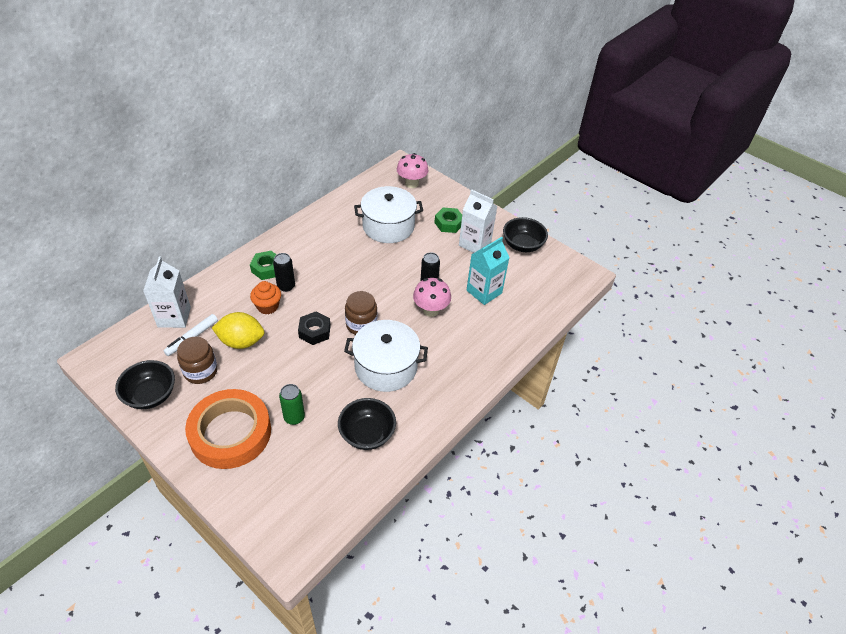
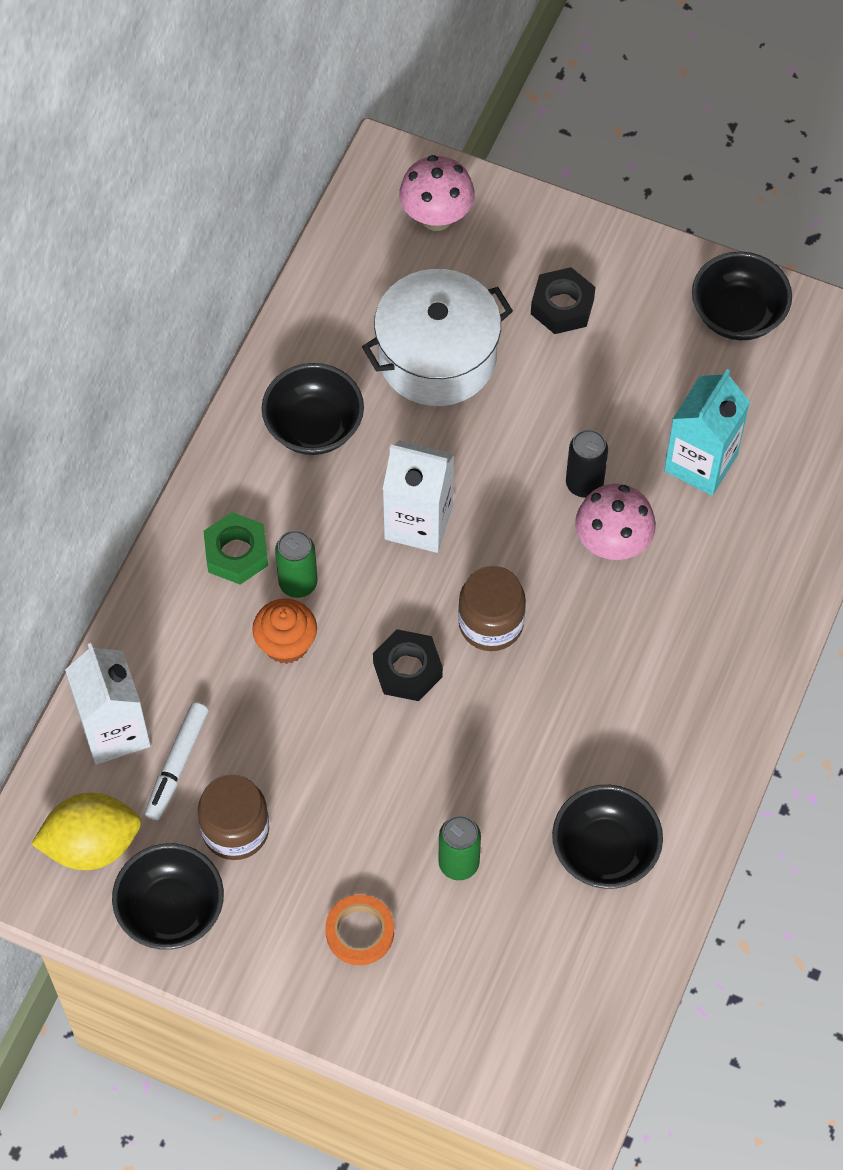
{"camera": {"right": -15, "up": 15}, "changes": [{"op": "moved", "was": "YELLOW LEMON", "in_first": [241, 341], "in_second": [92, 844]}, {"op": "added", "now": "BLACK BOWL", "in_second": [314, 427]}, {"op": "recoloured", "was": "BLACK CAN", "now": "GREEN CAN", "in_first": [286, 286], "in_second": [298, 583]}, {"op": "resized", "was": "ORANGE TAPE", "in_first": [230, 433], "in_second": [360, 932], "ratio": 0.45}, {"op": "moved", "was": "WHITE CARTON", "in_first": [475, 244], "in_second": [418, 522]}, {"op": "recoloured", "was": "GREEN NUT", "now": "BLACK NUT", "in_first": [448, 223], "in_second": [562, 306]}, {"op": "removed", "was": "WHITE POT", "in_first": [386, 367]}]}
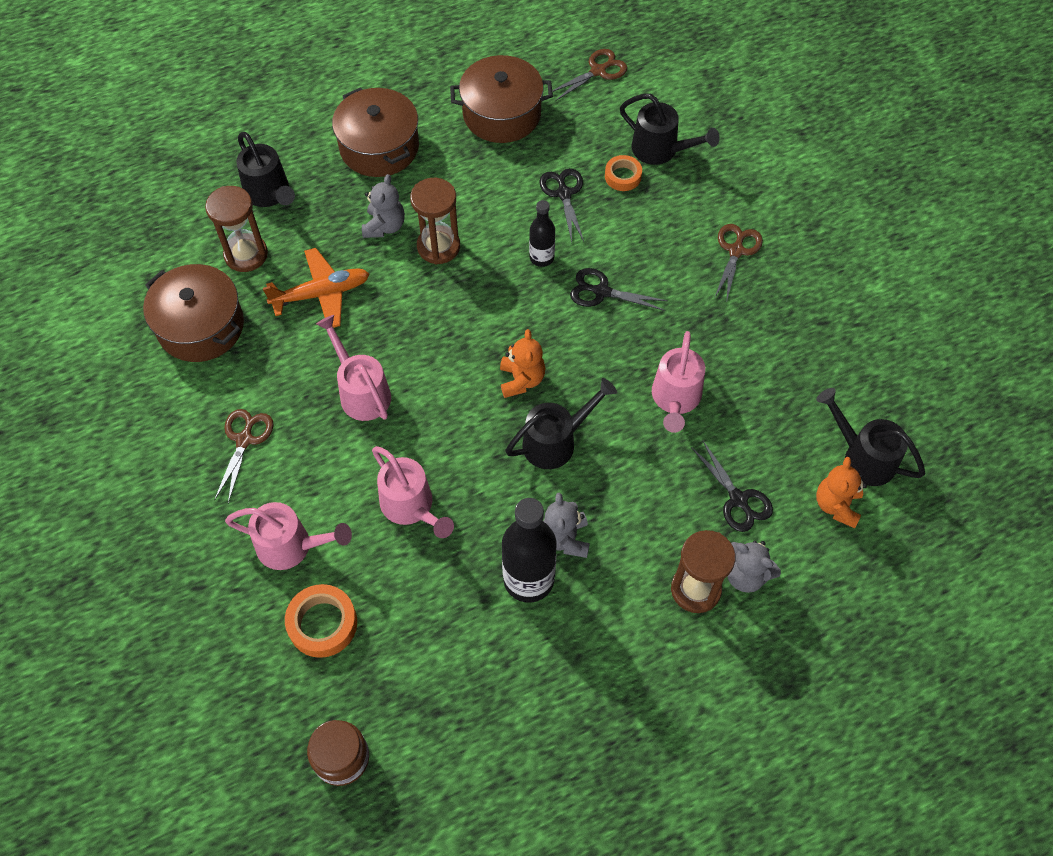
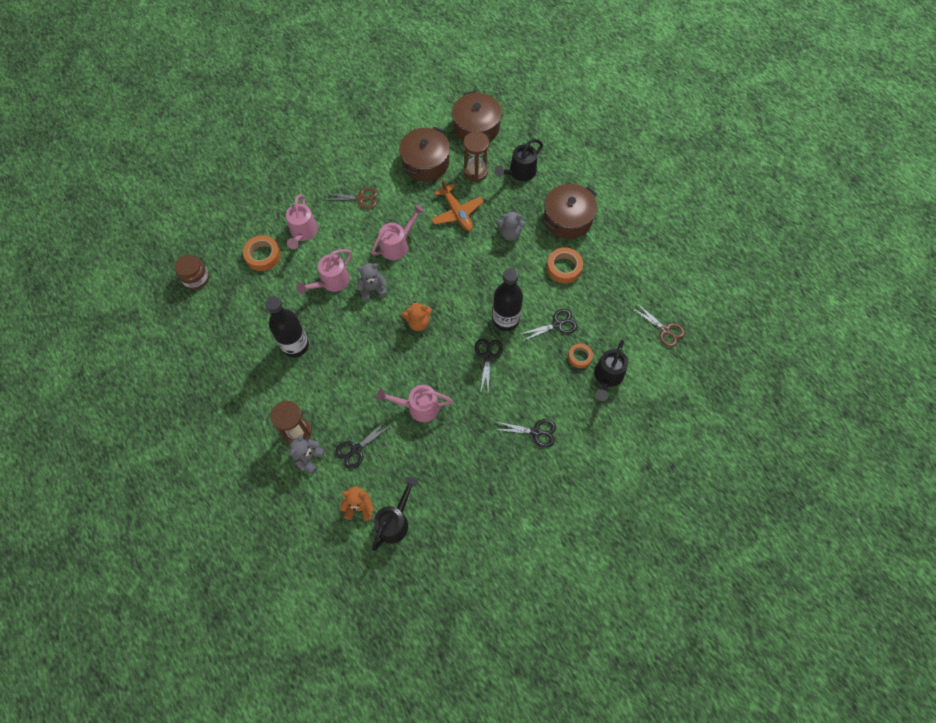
{"camera": {"right": 80, "up": 5}, "changes": [{"op": "moved", "was": "GREY TEDDY BEAR", "in_first": [565, 538], "in_second": [373, 289]}, {"op": "moved", "was": "BROWN POT", "in_first": [502, 114], "in_second": [476, 127]}, {"op": "resized", "was": "BLACK BOTTLE", "in_first": [541, 258], "in_second": [505, 319], "ratio": 1.78}, {"op": "recoloured", "was": "BROWN SCISSORS", "now": "BLACK SCISSORS", "in_first": [736, 251], "in_second": [536, 432]}, {"op": "added", "now": "ORANGE TAPE", "in_second": [564, 268]}, {"op": "removed", "was": "BROWN HOURGLASS", "in_first": [438, 246]}, {"op": "removed", "was": "BLACK WATERING CAN", "in_first": [556, 441]}]}
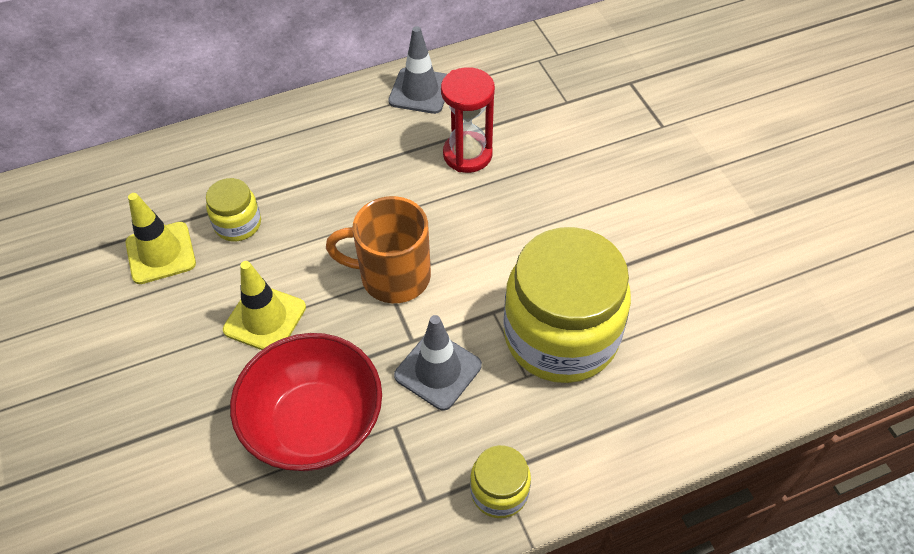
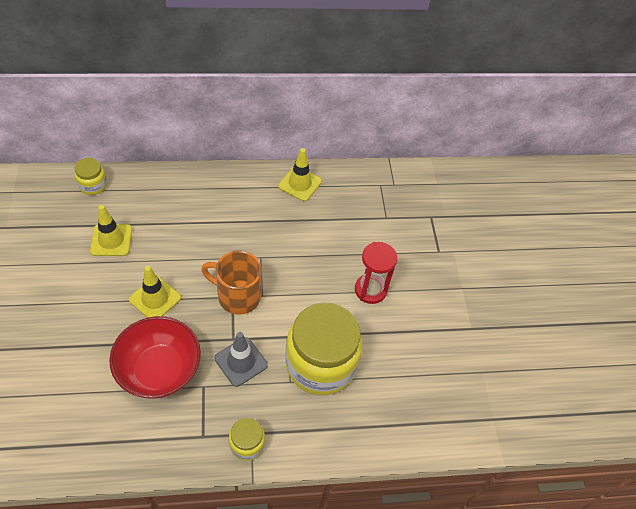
{"camera": {"right": 10, "up": 0}, "changes": [{"op": "moved", "was": "YELLOW JAR", "in_first": [238, 224], "in_second": [93, 185]}, {"op": "recoloured", "was": "GREY TRAFFIC CONE", "now": "YELLOW TRAFFIC CONE", "in_first": [420, 91], "in_second": [300, 184]}, {"op": "moved", "was": "RED HOURGLASS", "in_first": [467, 154], "in_second": [370, 290]}]}
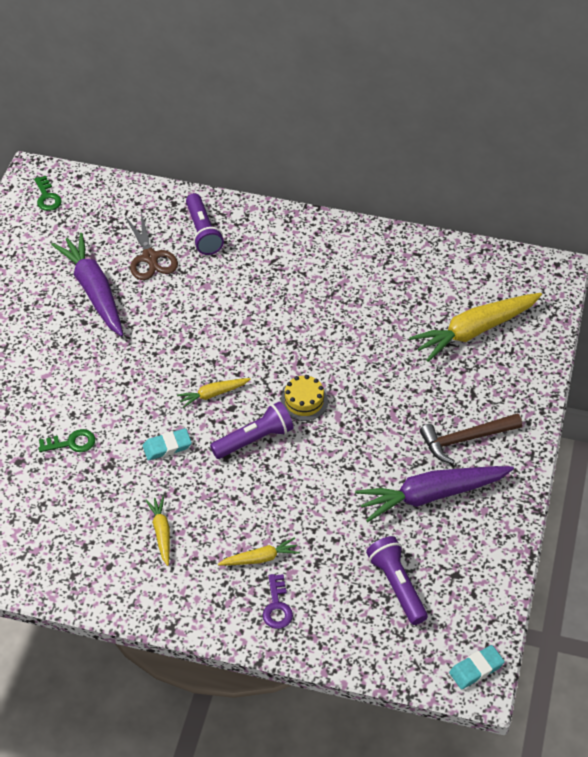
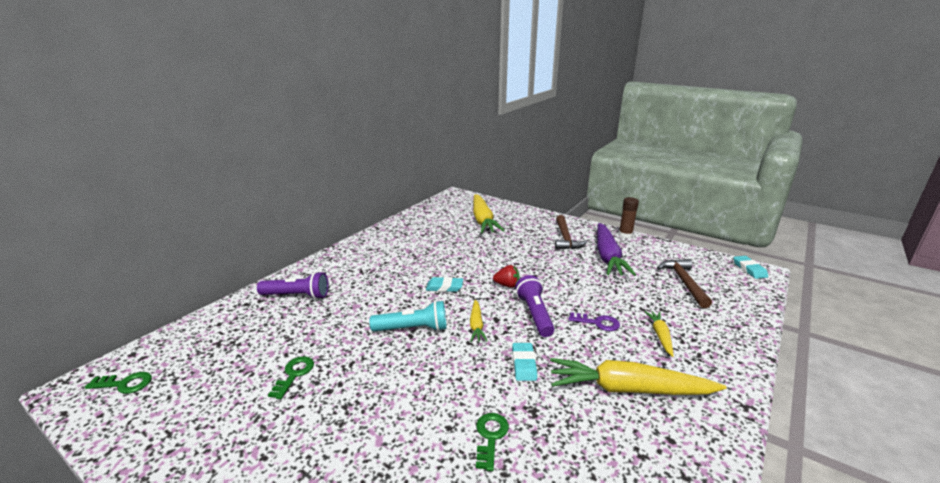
{"camera": {"right": -70, "up": -25}, "changes": [{"op": "replaced", "was": "PURPLE CARROT", "now": "GREEN KEY", "in_first": [93, 291], "in_second": [294, 374]}, {"op": "added", "now": "TURQUOISE FLASHLIGHT", "in_second": [413, 329]}, {"op": "added", "now": "TURQUOISE ERASER", "in_second": [444, 287]}, {"op": "replaced", "was": "YELLOW CAKE", "now": "RED STRAWBERRY", "in_first": [304, 401], "in_second": [507, 285]}, {"op": "resized", "was": "YELLOW CARROT", "in_first": [161, 532], "in_second": [628, 389], "ratio": 2.03}, {"op": "moved", "was": "PURPLE KEY", "in_first": [277, 606], "in_second": [597, 323]}, {"op": "added", "now": "BROWN GLUE STICK", "in_second": [625, 235]}, {"op": "replaced", "was": "PURPLE FLASHLIGHT", "now": "BROWN HAMMER", "in_first": [397, 585], "in_second": [684, 282]}, {"op": "removed", "was": "BROWN SCISSORS", "in_first": [150, 257]}]}
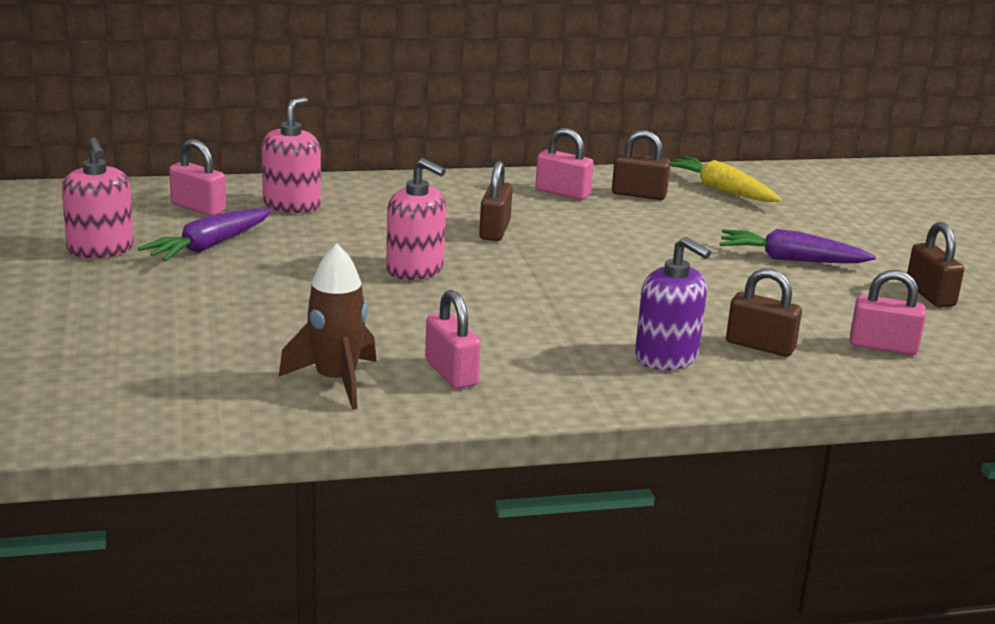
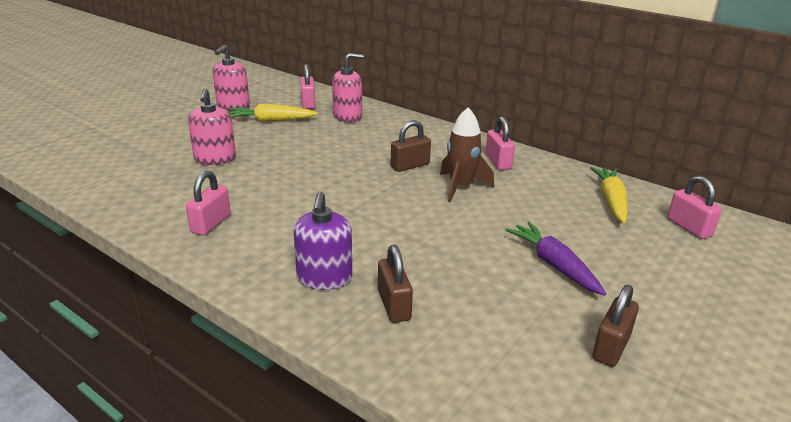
{"camera": {"right": 50, "up": 5}, "changes": [{"op": "moved", "was": "PINK SOAP DISPENSER", "in_first": [415, 269], "in_second": [215, 159]}, {"op": "recoloured", "was": "PURPLE CARROT", "now": "YELLOW CARROT", "in_first": [209, 246], "in_second": [271, 121]}, {"op": "moved", "was": "BROWN ROCKET", "in_first": [336, 381], "in_second": [461, 187]}, {"op": "moved", "was": "PINK PADLOCK", "in_first": [883, 346], "in_second": [689, 227]}, {"op": "removed", "was": "BROWN PADLOCK", "in_first": [639, 194]}]}
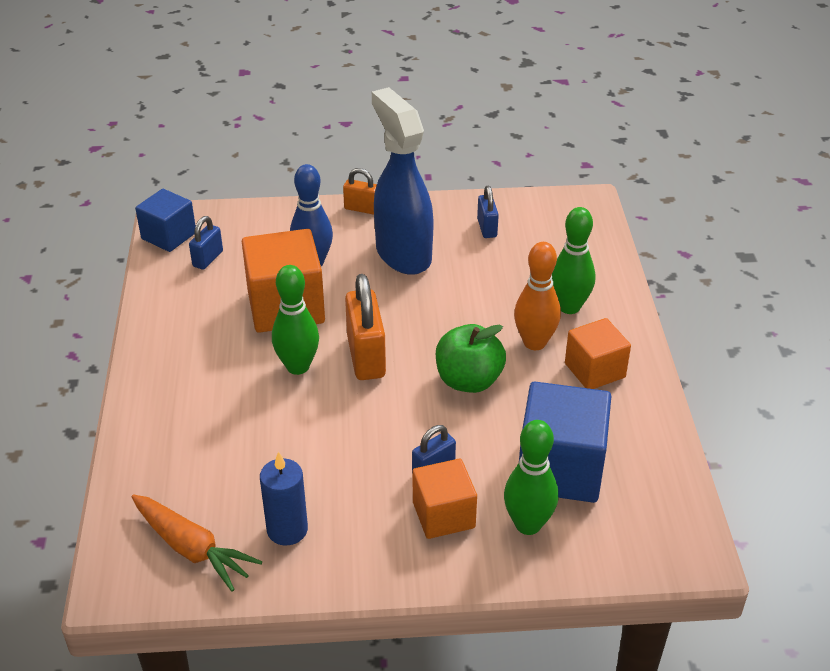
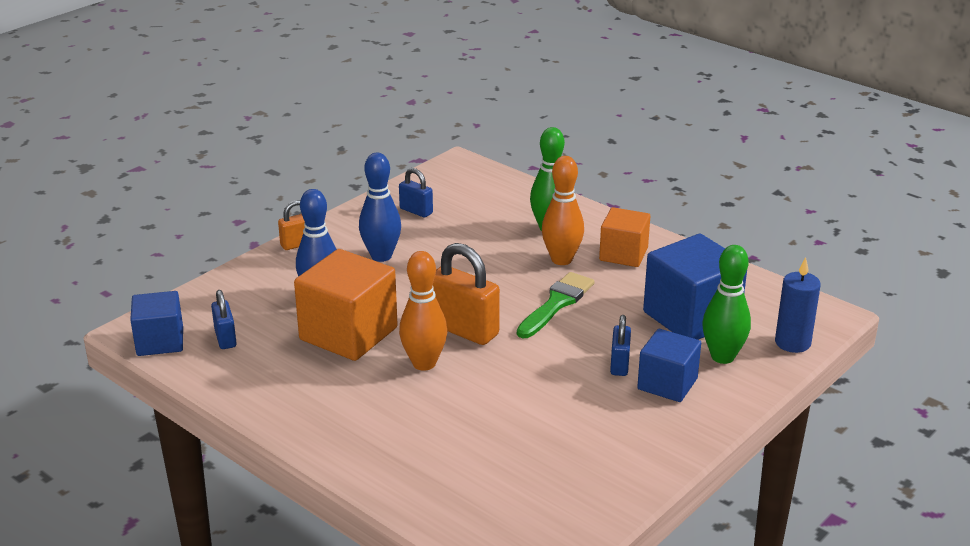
{"camera": {"right": -45, "up": -10}, "changes": [{"op": "replaced", "was": "BLUE SPRAY BOTTLE", "now": "BLUE BOWLING PIN", "in_first": [403, 254], "in_second": [381, 256]}, {"op": "recoloured", "was": "GREEN BOWLING PIN", "now": "ORANGE BOWLING PIN", "in_first": [298, 366], "in_second": [424, 363]}, {"op": "replaced", "was": "GREEN APPLE", "now": "GREEN BRUSH", "in_first": [469, 381], "in_second": [556, 304]}, {"op": "recoloured", "was": "ORANGE CUBE", "now": "BLUE CUBE", "in_first": [443, 515], "in_second": [667, 384]}, {"op": "moved", "was": "BLUE CANDLE", "in_first": [287, 530], "in_second": [792, 343]}, {"op": "removed", "was": "ORANGE CARROT", "in_first": [192, 549]}]}
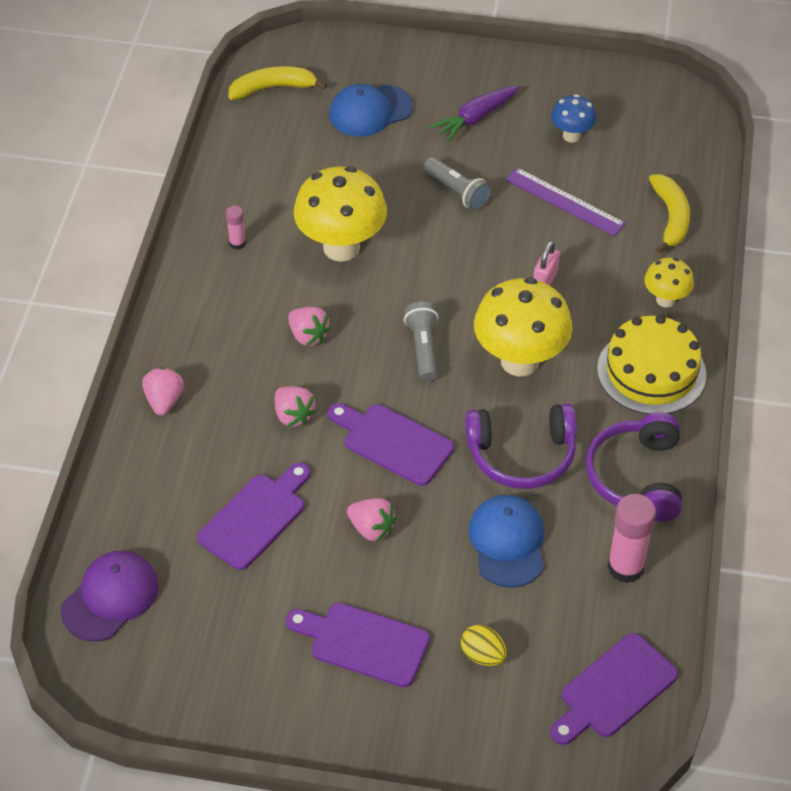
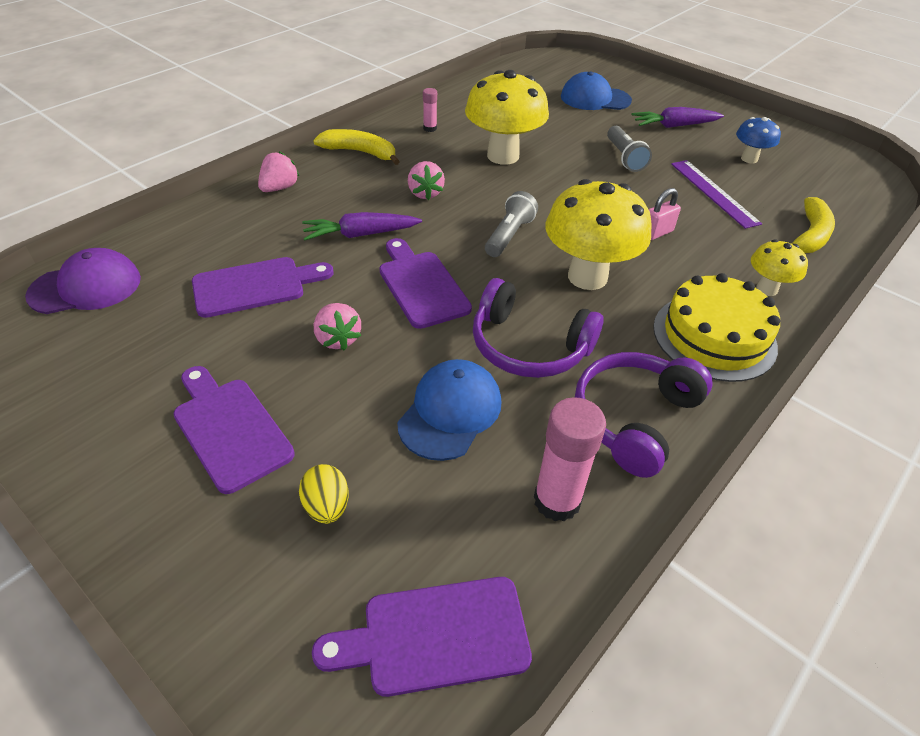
{"camera": {"right": 30, "up": -5}, "changes": [{"op": "replaced", "was": "PINK STRAWBERRY", "now": "PURPLE CARROT", "in_first": [293, 416], "in_second": [361, 234]}, {"op": "moved", "was": "YELLOW BANANA", "in_first": [272, 88], "in_second": [360, 152]}]}
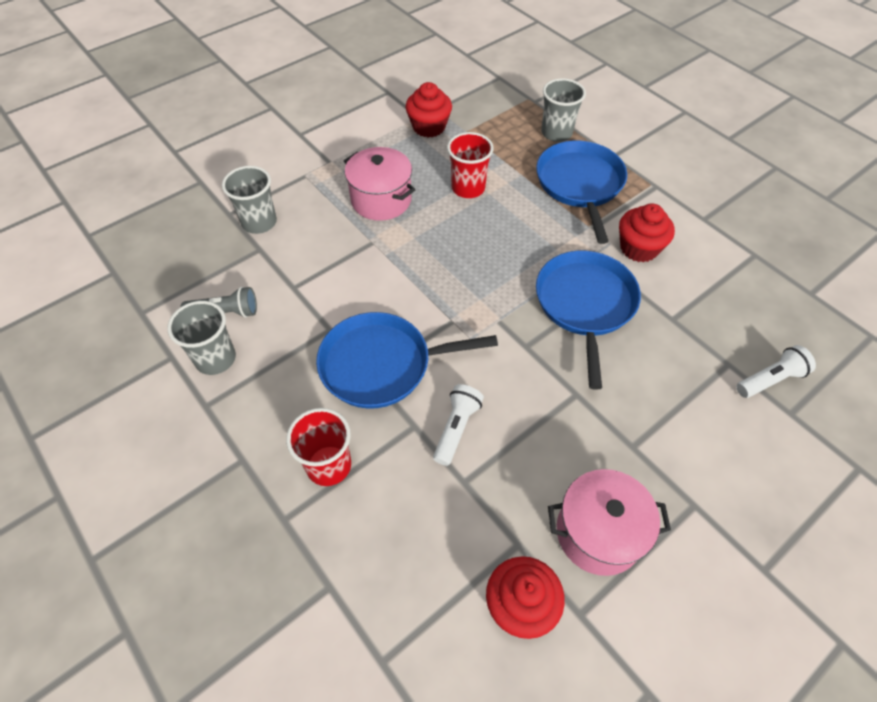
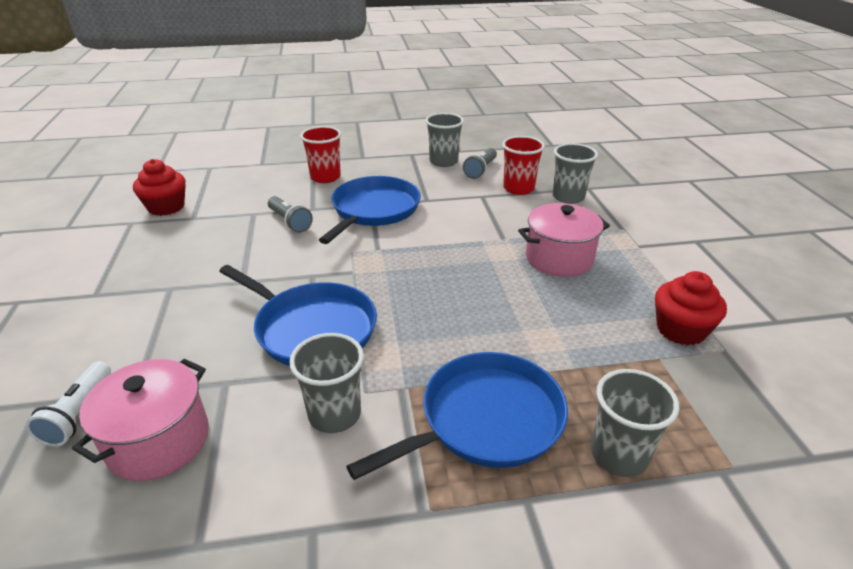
{"camera": {"right": 120, "up": -20}, "changes": [{"op": "moved", "was": "PINK POT", "in_first": [598, 533], "in_second": [158, 441]}, {"op": "recoloured", "was": "WHITE FLASHLIGHT", "now": "GREY FLASHLIGHT", "in_first": [456, 428], "in_second": [290, 222]}, {"op": "replaced", "was": "RED CUPCAKE", "now": "GREY CUP", "in_first": [639, 248], "in_second": [334, 414]}, {"op": "turned", "was": "BLUE PAN", "in_first": [580, 185], "in_second": [485, 420], "clockwise": -60}, {"op": "moved", "was": "RED CUP", "in_first": [468, 188], "in_second": [518, 188]}]}
